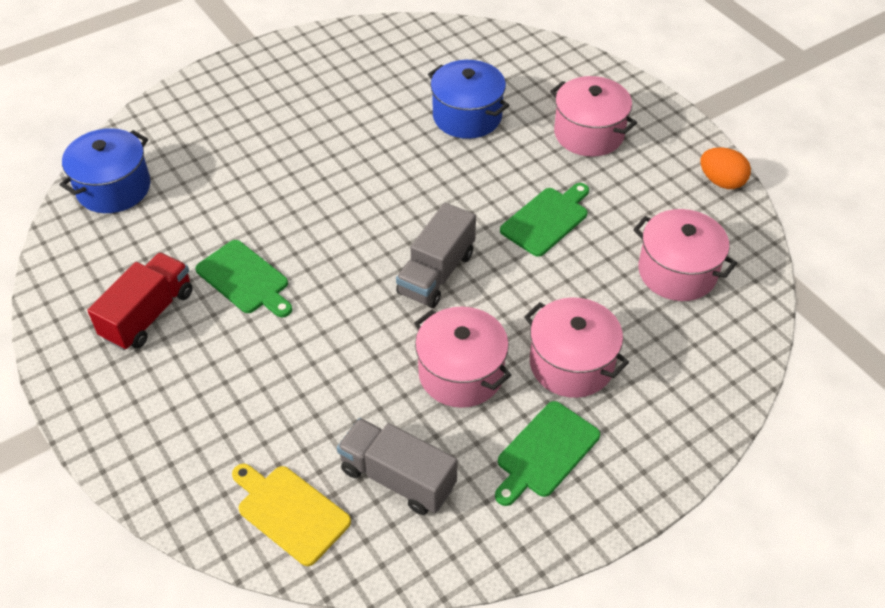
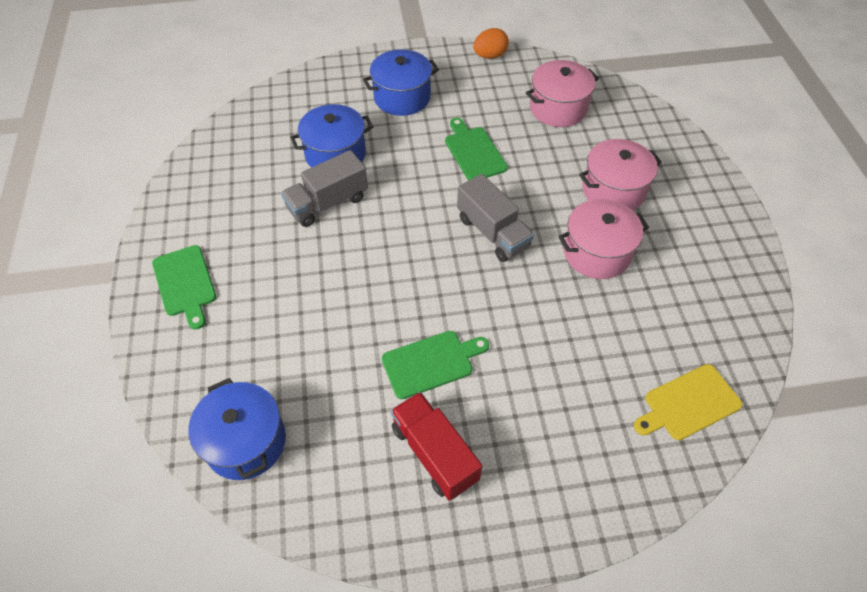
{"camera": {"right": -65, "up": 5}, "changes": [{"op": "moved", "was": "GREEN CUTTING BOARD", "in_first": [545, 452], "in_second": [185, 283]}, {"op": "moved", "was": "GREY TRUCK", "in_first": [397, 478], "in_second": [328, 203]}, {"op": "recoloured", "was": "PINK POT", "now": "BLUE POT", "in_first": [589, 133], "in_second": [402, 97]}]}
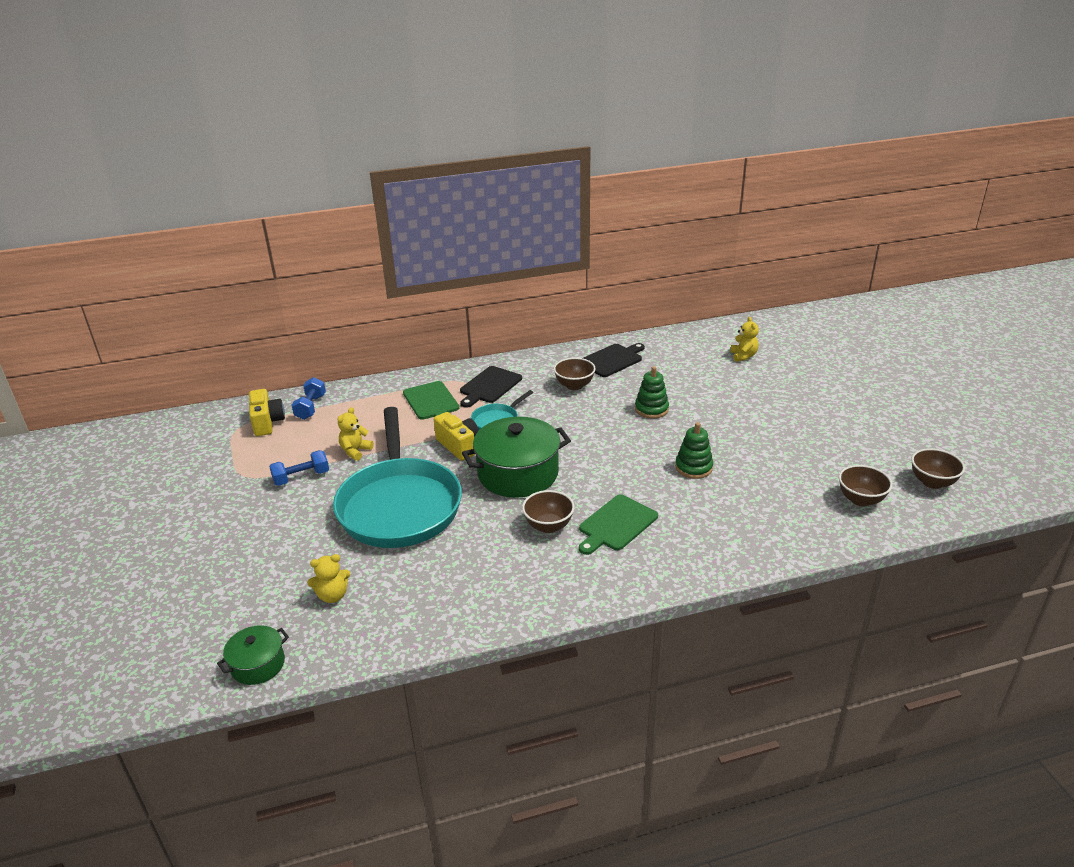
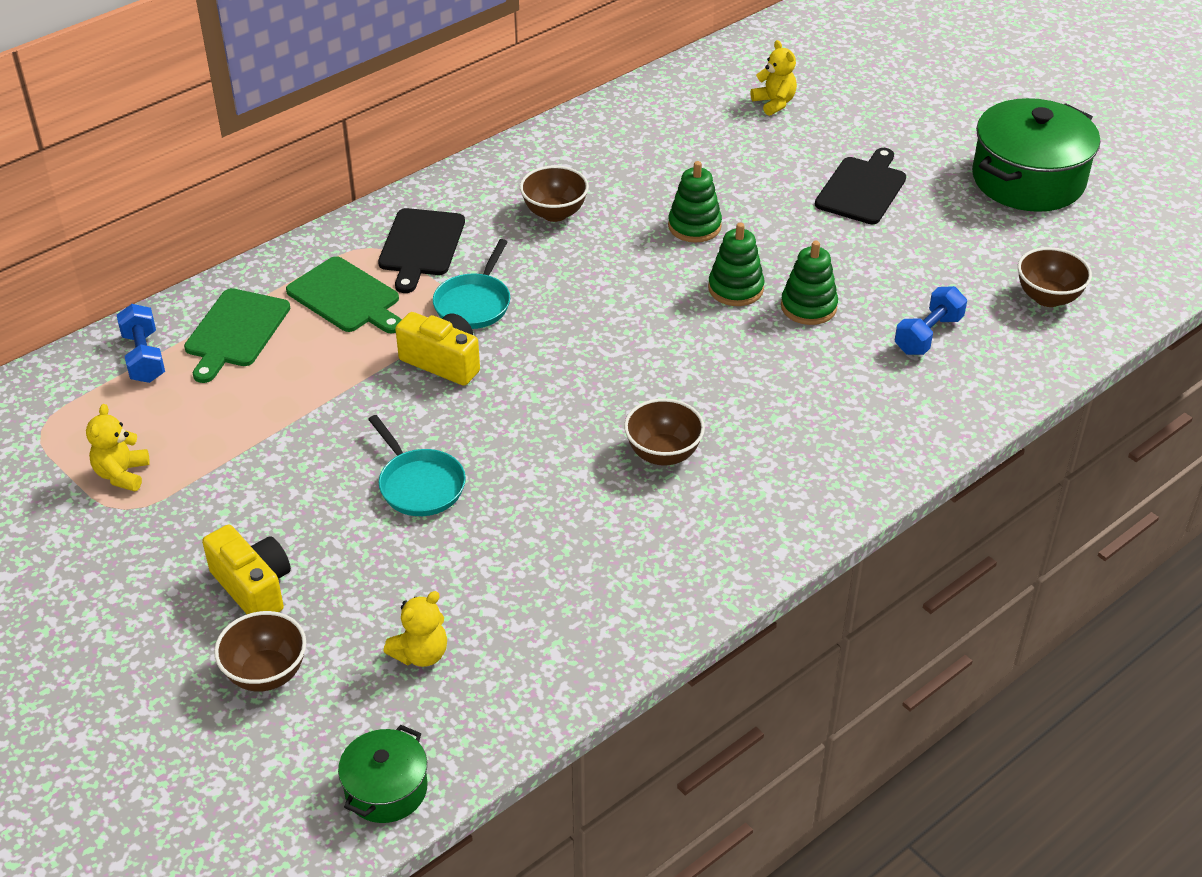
{"camera": {"right": -25, "up": 10}, "changes": [{"op": "moved", "was": "YELLOW TEDDY BEAR", "in_first": [355, 451], "in_second": [122, 474]}, {"op": "moved", "was": "GREEN CUTTING BOARD", "in_first": [616, 524], "in_second": [235, 331]}, {"op": "moved", "was": "YELLOW CAMERA", "in_first": [267, 422], "in_second": [253, 587]}, {"op": "moved", "was": "BROWN BOWL", "in_first": [932, 482], "in_second": [266, 674]}, {"op": "resized", "was": "TURQUOISE PAN", "in_first": [399, 505], "in_second": [419, 484], "ratio": 0.42}, {"op": "added", "now": "GREEN STACKING TOY", "in_second": [735, 288]}, {"op": "moved", "was": "BLACK CUTTING BOARD", "in_first": [612, 360], "in_second": [862, 189]}, {"op": "moved", "was": "BLUE DUMBBELL", "in_first": [301, 477], "in_second": [928, 335]}, {"op": "moved", "was": "GREEN POT", "in_first": [518, 474], "in_second": [1028, 179]}]}
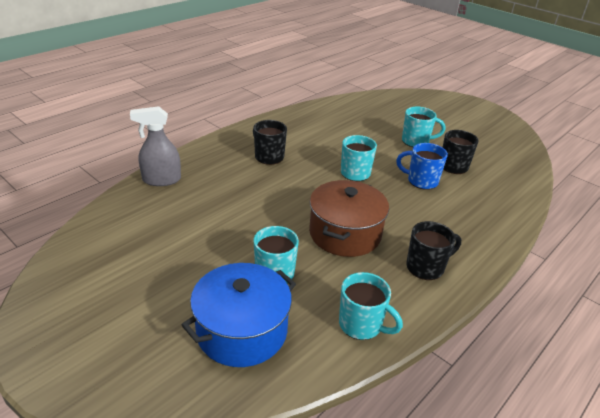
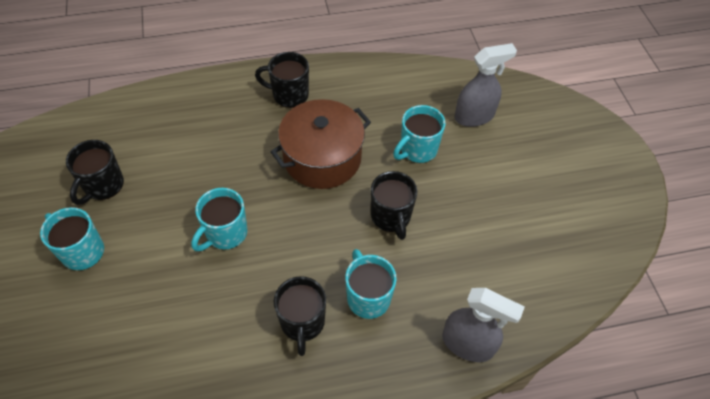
{"camera": {"right": -145, "up": 20}, "changes": [{"op": "moved", "was": "TURQUOISE MUG", "in_first": [361, 325], "in_second": [368, 297]}, {"op": "added", "now": "BLACK MUG", "in_second": [391, 217]}, {"op": "replaced", "was": "BLUE POT", "now": "GREY SPRAY BOTTLE", "in_first": [242, 331], "in_second": [474, 116]}, {"op": "removed", "was": "BLUE MUG", "in_first": [421, 181]}]}
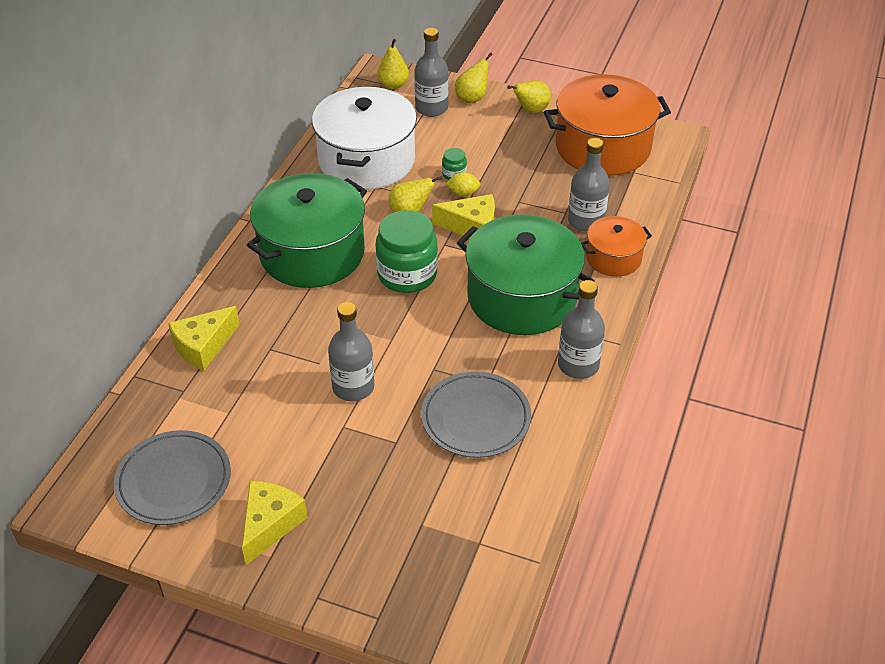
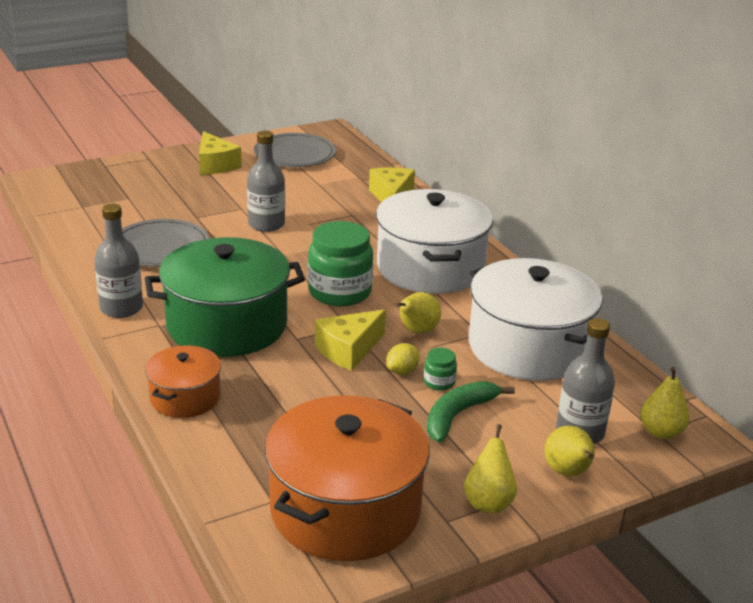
{"camera": {"right": 130, "up": -15}, "changes": [{"op": "recoloured", "was": "GREEN POT", "now": "WHITE POT", "in_first": [312, 253], "in_second": [430, 267]}, {"op": "added", "now": "GREEN BANANA", "in_second": [458, 415]}, {"op": "removed", "was": "GREY BOTTLE", "in_first": [586, 221]}]}
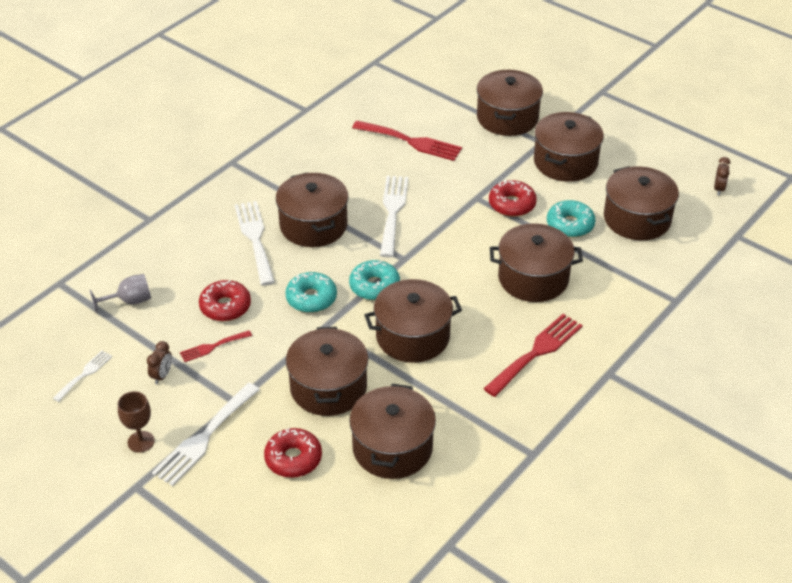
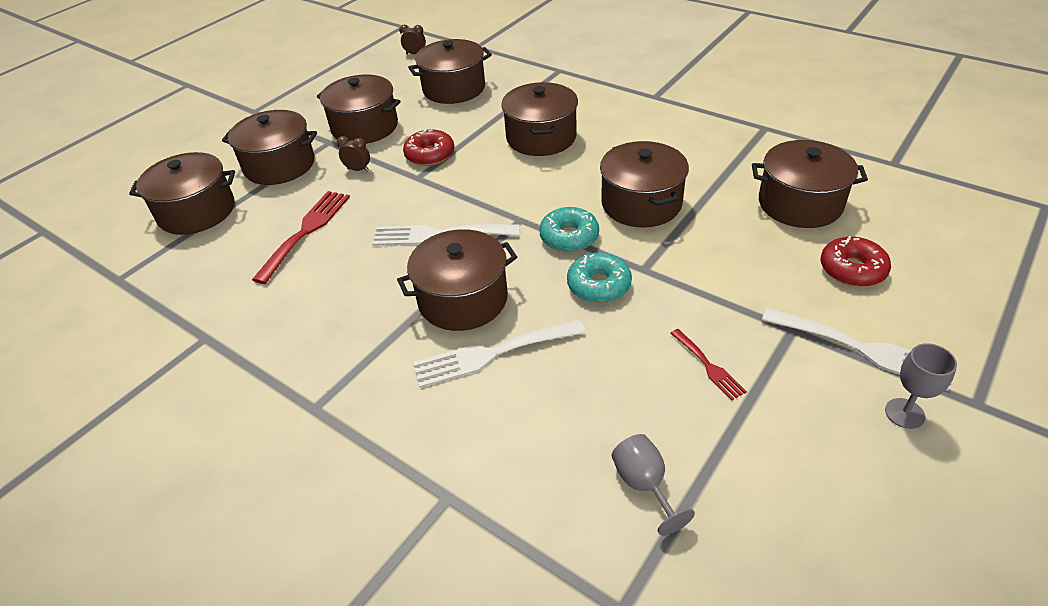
{"camera": {"right": -90, "up": 0}, "changes": [{"op": "moved", "was": "BROWN POT", "in_first": [328, 387], "in_second": [197, 212]}, {"op": "moved", "was": "BROWN CLOCK", "in_first": [162, 376], "in_second": [358, 170]}, {"op": "recoloured", "was": "BROWN GOBLET", "now": "GREY GOBLET", "in_first": [141, 442], "in_second": [904, 413]}, {"op": "removed", "was": "WHITE FORK", "in_first": [84, 374]}, {"op": "removed", "was": "RED DONUT", "in_first": [225, 307]}, {"op": "removed", "was": "RED FORK", "in_first": [536, 352]}, {"op": "removed", "was": "TURQUOISE DONUT", "in_first": [570, 225]}]}
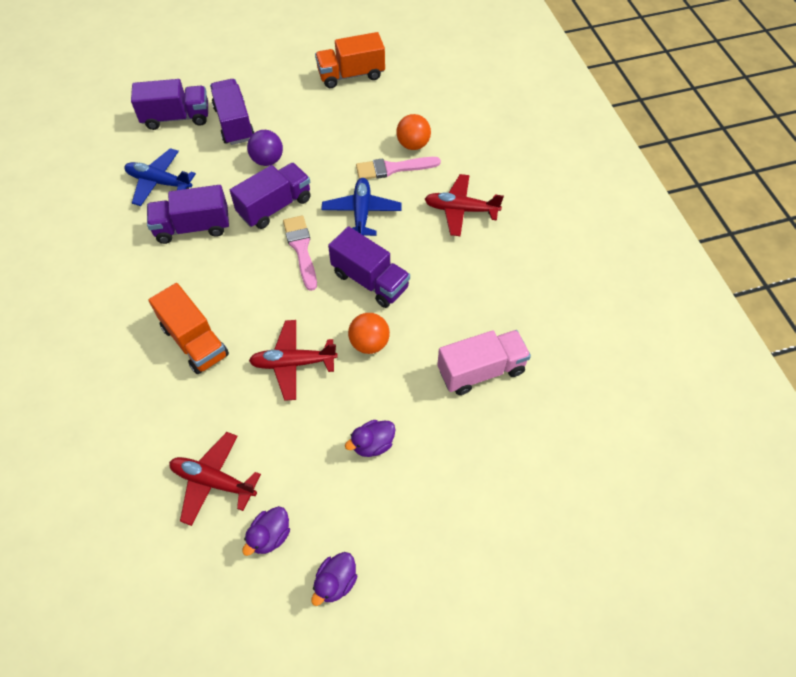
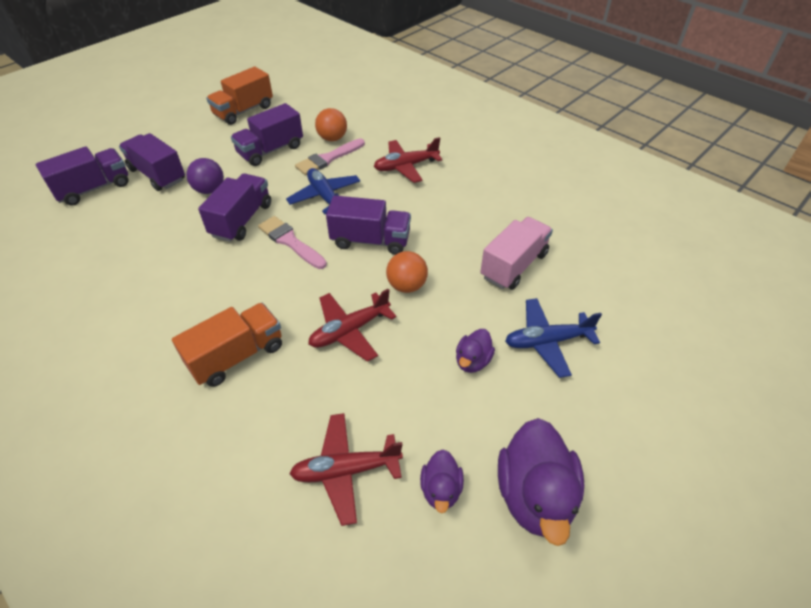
{"camera": {"right": -30, "up": -10}, "changes": [{"op": "turned", "was": "ORANGE TRUCK", "in_first": [195, 341], "in_second": [237, 356], "clockwise": -60}, {"op": "moved", "was": "PURPLE TRUCK", "in_first": [193, 227], "in_second": [270, 150]}, {"op": "resized", "was": "PURPLE DUCK", "in_first": [335, 582], "in_second": [534, 495], "ratio": 1.89}, {"op": "moved", "was": "BLUE PLANE", "in_first": [159, 182], "in_second": [547, 341]}]}
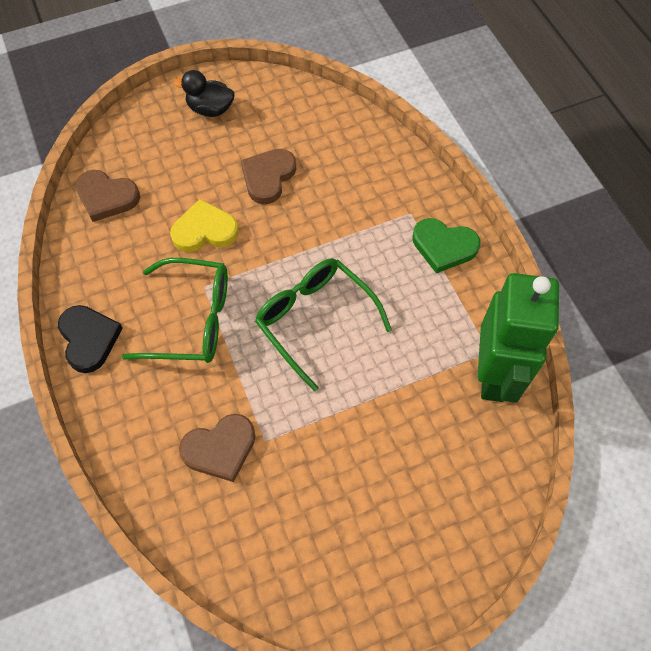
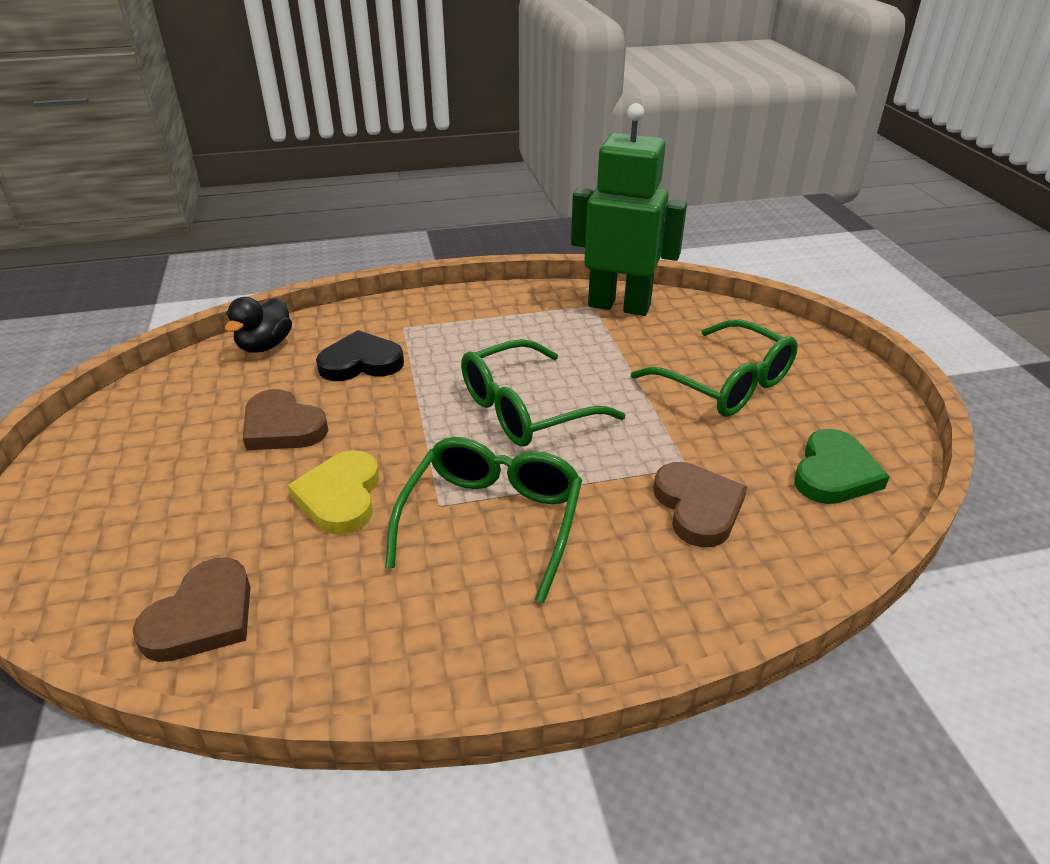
{"camera": {"right": -80, "up": -25}, "changes": [{"op": "moved", "was": "BLACK DUCK", "in_first": [210, 109], "in_second": [265, 345]}, {"op": "moved", "was": "BLACK HEART", "in_first": [89, 339], "in_second": [361, 362]}, {"op": "added", "now": "GREEN GLASSES", "in_second": [726, 384]}, {"op": "moved", "was": "GREEN HEART", "in_first": [444, 246], "in_second": [834, 473]}]}
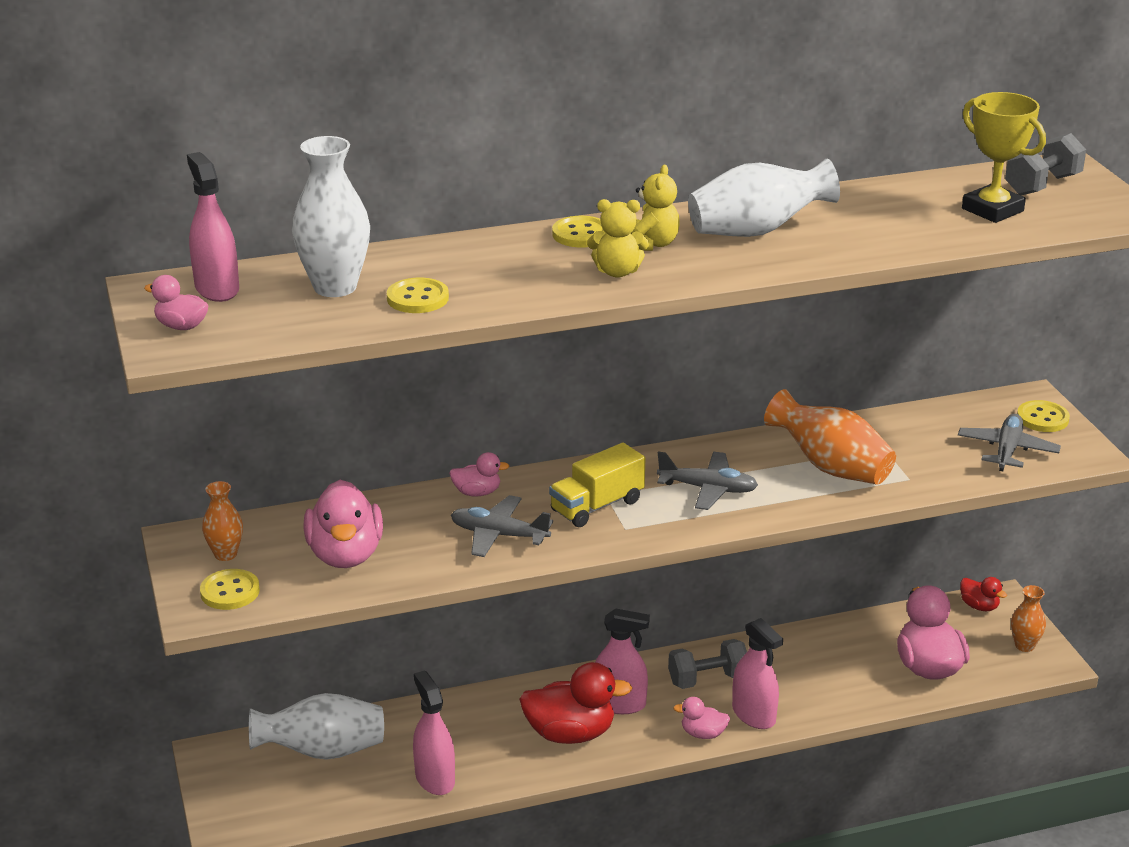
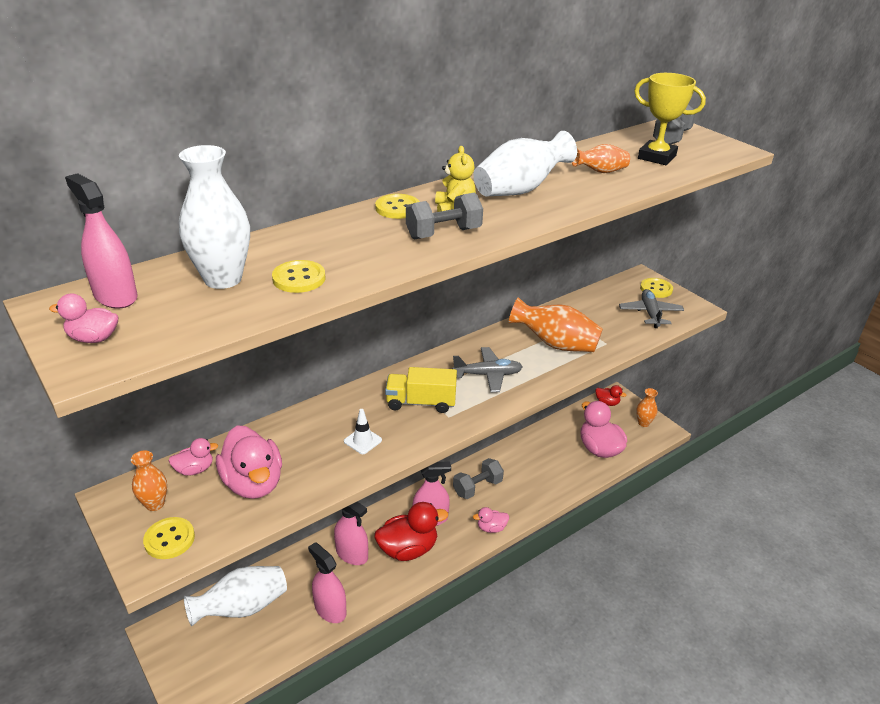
{"camera": {"right": -20, "up": 5}, "changes": [{"op": "moved", "was": "PINK DUCK", "in_first": [477, 492], "in_second": [195, 469]}, {"op": "moved", "was": "PINK SPRAY BOTTLE", "in_first": [754, 715], "in_second": [352, 554]}, {"op": "replaced", "was": "GREY PLANE", "now": "WHITE TRAFFIC CONE", "in_first": [499, 535], "in_second": [363, 441]}, {"op": "turned", "was": "YELLOW TRUCK", "in_first": [597, 506], "in_second": [421, 402], "clockwise": 60}, {"op": "replaced", "was": "YELLOW TEDDY BEAR", "now": "GREY DUMBBELL", "in_first": [617, 272], "in_second": [443, 233]}, {"op": "added", "now": "ORANGE VASE", "in_second": [600, 172]}]}
